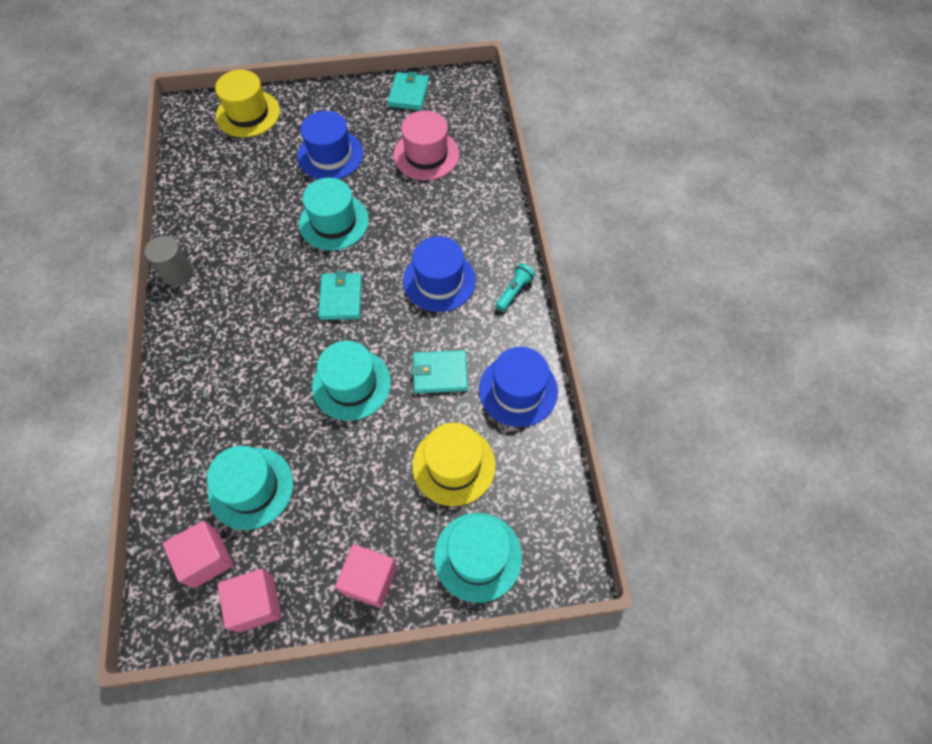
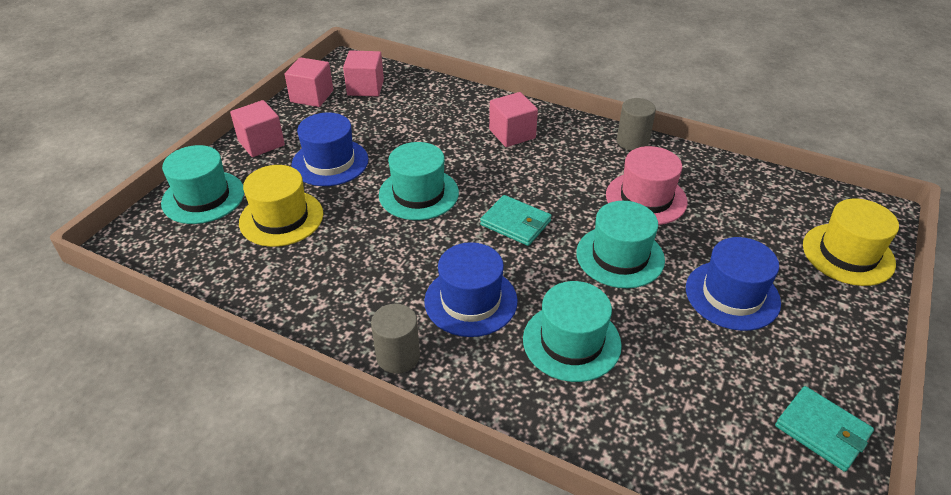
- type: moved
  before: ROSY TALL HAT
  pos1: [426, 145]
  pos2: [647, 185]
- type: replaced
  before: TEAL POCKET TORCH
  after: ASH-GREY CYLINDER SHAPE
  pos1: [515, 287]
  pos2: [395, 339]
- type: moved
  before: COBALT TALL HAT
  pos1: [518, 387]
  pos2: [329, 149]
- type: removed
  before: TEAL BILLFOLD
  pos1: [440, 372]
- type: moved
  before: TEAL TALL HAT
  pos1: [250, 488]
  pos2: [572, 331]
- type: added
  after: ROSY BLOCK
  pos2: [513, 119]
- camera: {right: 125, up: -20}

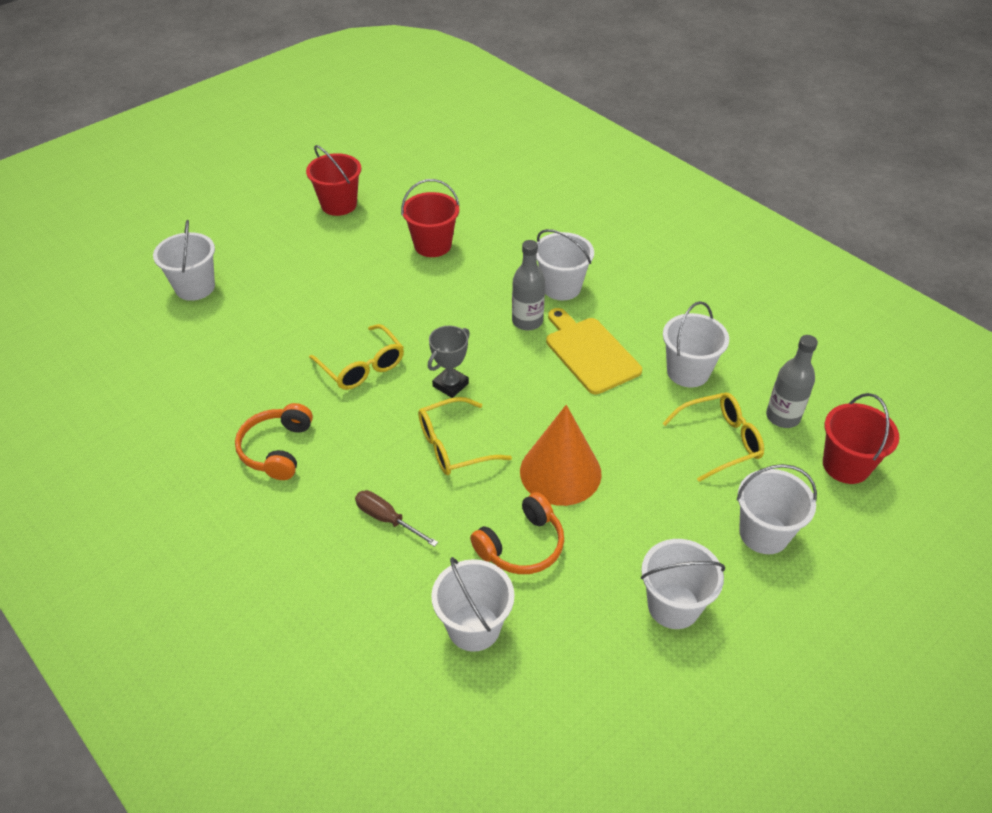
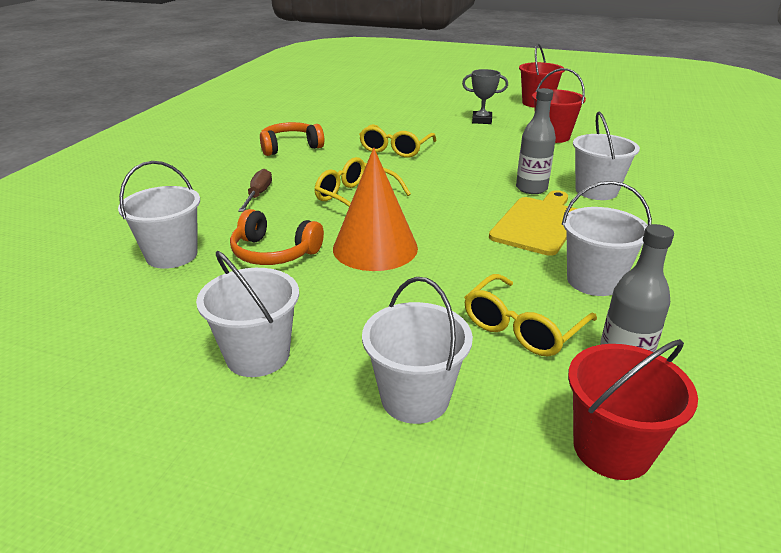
- type: removed
  before: WHITE SAND BUCKET
  pos1: [184, 260]
- type: moved
  before: ASH-GREY PRIZE CUP
  pos1: [449, 362]
  pos2: [485, 96]
- type: turned
  before: BRIGHT YELLOW SPECTACLES
  pos1: [713, 437]
  pos2: [530, 315]
  turn: 90
- camera: {right: 60, up: -15}

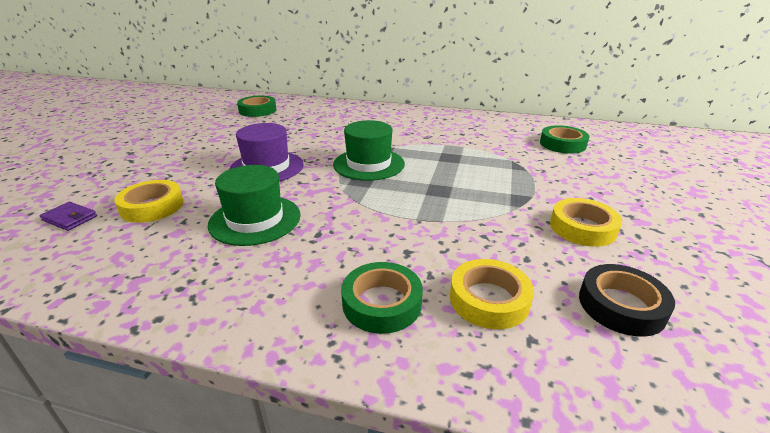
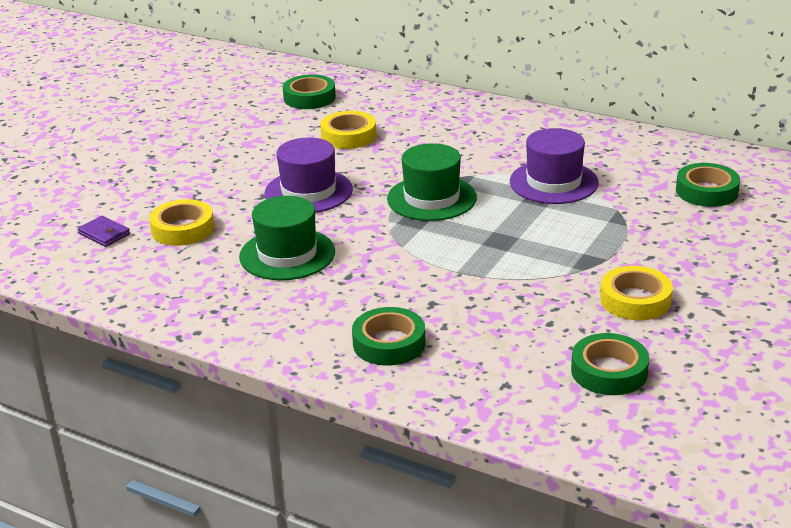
- type: moved
  before: BRIGHT YELLOW TAPE
  pos1: [492, 294]
  pos2: [348, 130]
- type: recoloured
  before: JET-BLACK TAPE
  after: LEAF-GREEN TAPE
  pos1: [627, 300]
  pos2: [610, 364]
- type: added
  after: PURPLE TALL HAT
  pos2: [554, 166]
- camera: {right: 15, up: 0}

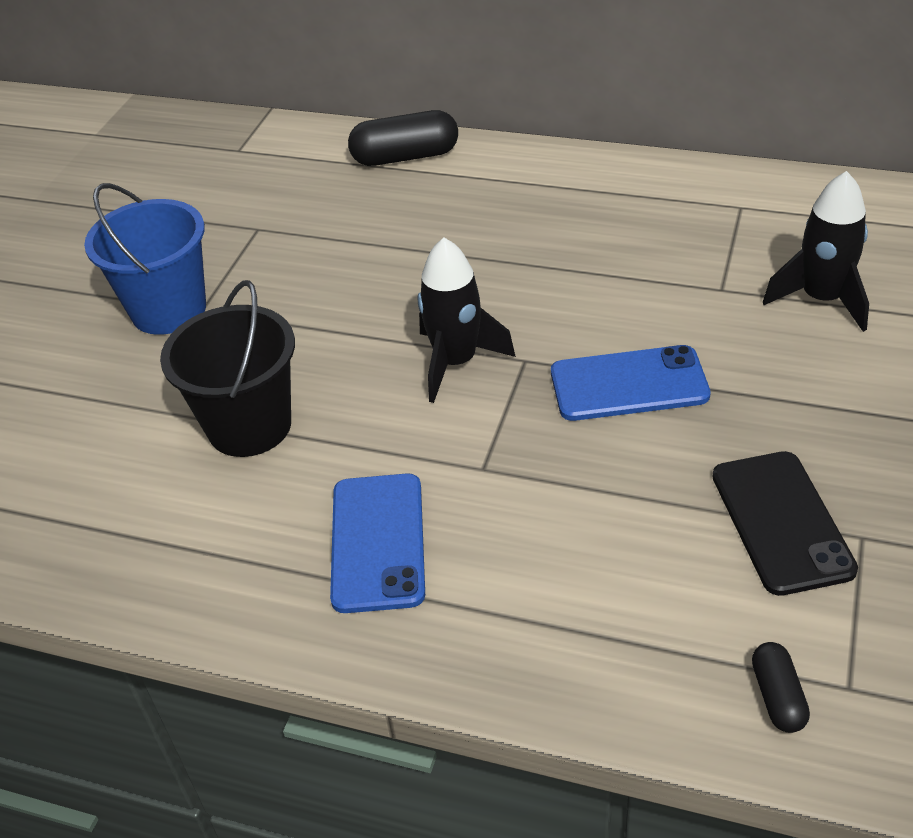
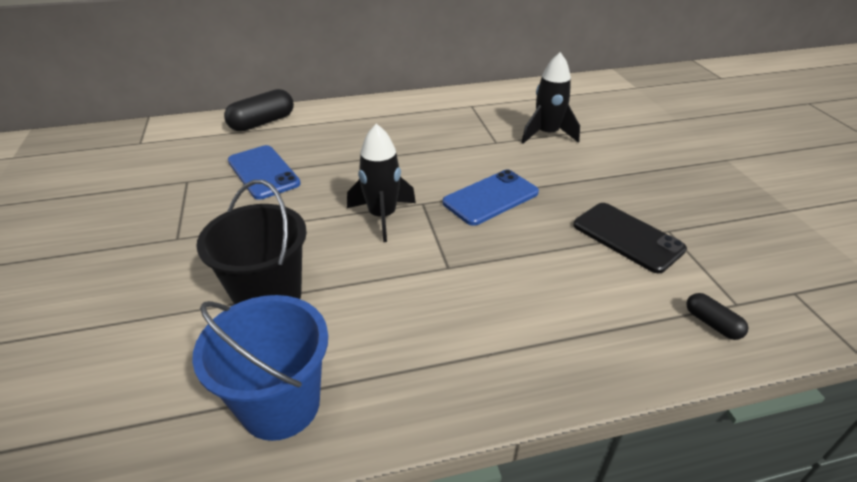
- type: moved
  before: COBALT SAND BUCKET
  pos1: [145, 259]
  pos2: [260, 368]
- type: moved
  before: COBALT PHONE
  pos1: [377, 543]
  pos2: [264, 172]
- camera: {right: -35, up: -5}

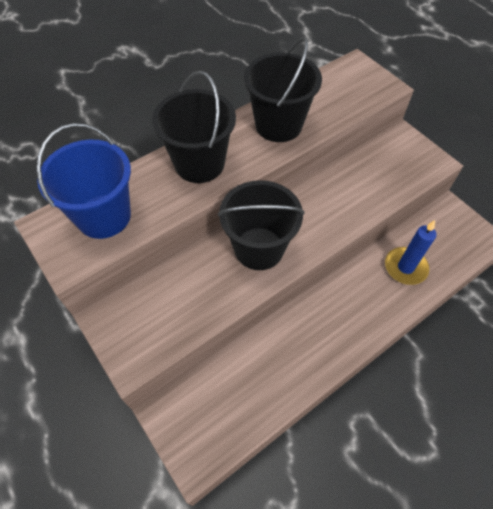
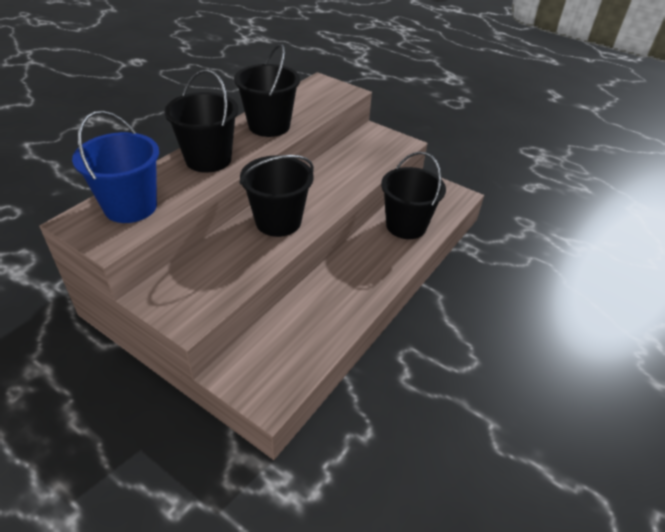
- type: replaced
  before: COBALT WAX CANDLE
  after: JET-BLACK SAND BUCKET
  pos1: [410, 252]
  pos2: [413, 195]
- camera: {right: -20, up: -15}

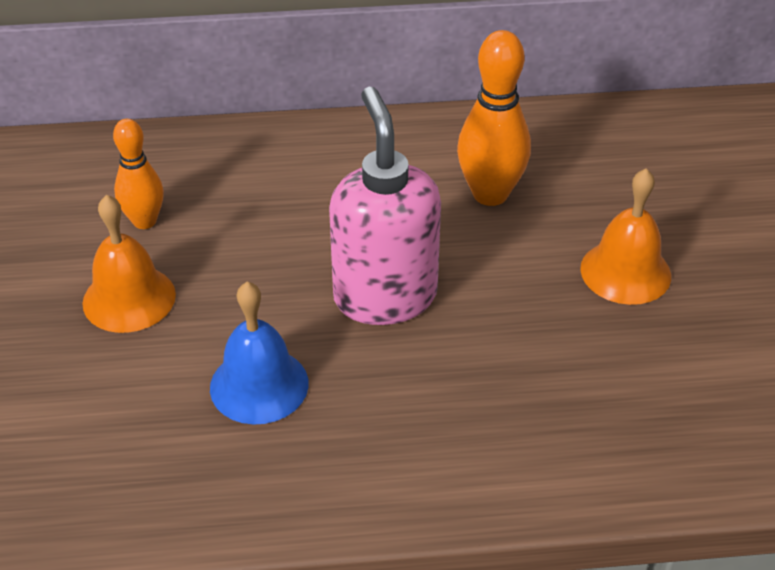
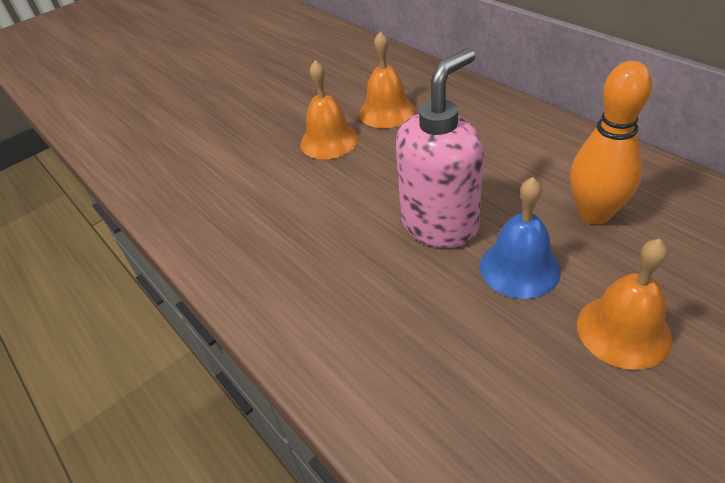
- type: replaced
  before: ORANGE-COLOURED TENPIN
  after: ORANGE-COLOURED HAND BELL
  pos1: [138, 174]
  pos2: [387, 79]
- type: moved
  before: COBALT HAND BELL
  pos1: [259, 353]
  pos2: [520, 238]
- camera: {right: 60, up: 0}

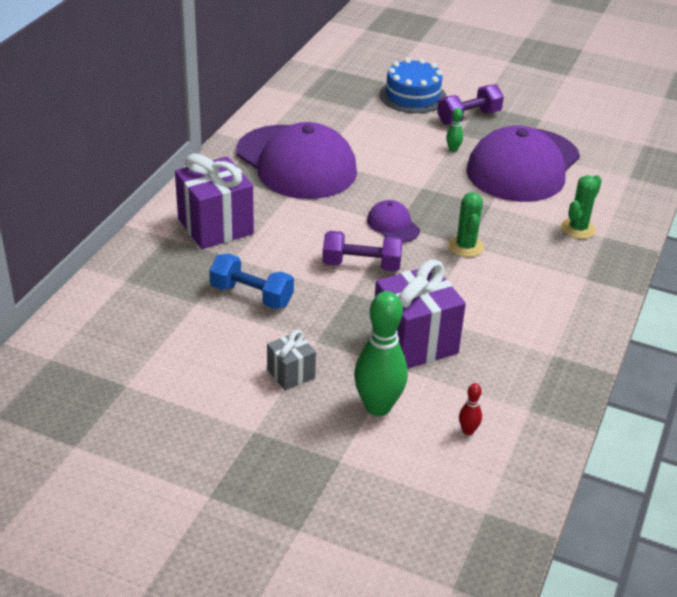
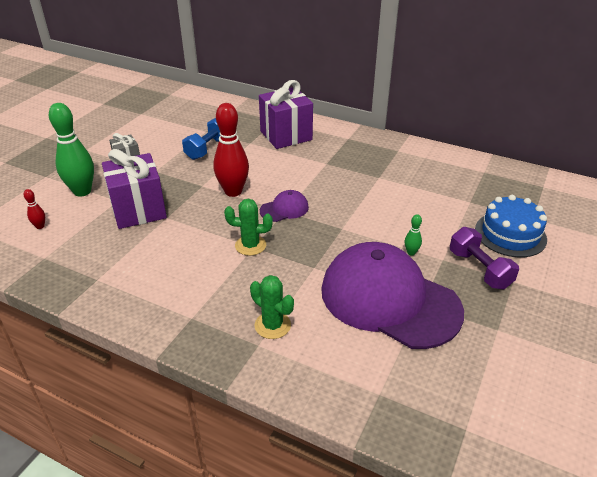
- type: removed
  before: PURPLE PEAKED CAP
  pos1: [296, 160]
- type: replaced
  before: PURPLE FREE WEIGHT
  after: SCARLET TENPIN
  pos1: [362, 251]
  pos2: [231, 150]
- camera: {right: 95, up: 0}

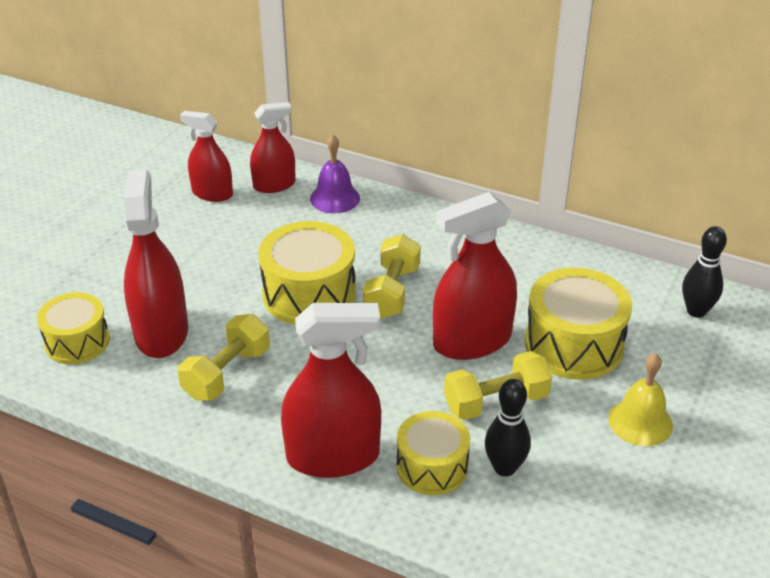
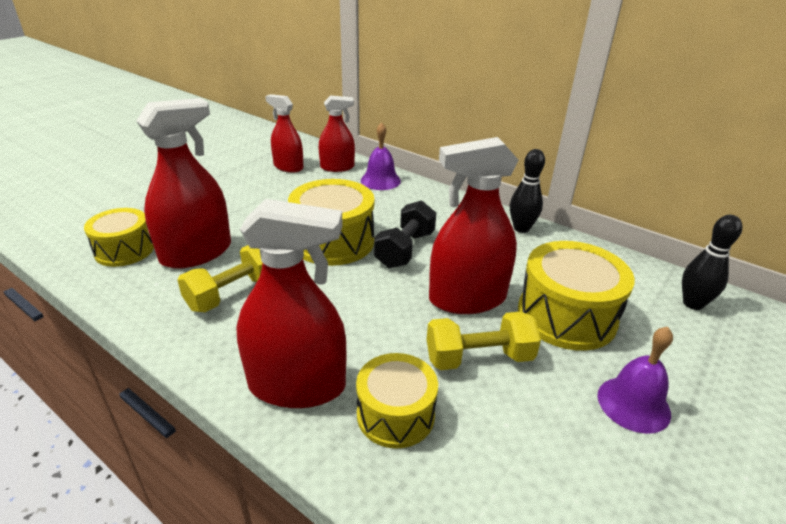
- type: turned
  before: SCARLET SPRAYER
  pos1: [156, 263]
  pos2: [183, 183]
  turn: 45
- type: recoloured
  before: BRIGHT YELLOW FREE WEIGHT
  after: JET-BLACK FREE WEIGHT
  pos1: [392, 276]
  pos2: [405, 234]
- type: recoloured
  before: BRIGHT YELLOW HAND BELL
  after: PURPLE HAND BELL
  pos1: [641, 399]
  pos2: [635, 380]
- type: moved
  before: JET-BLACK TENPIN
  pos1: [508, 428]
  pos2: [527, 191]
- camera: {right: 10, up: -5}

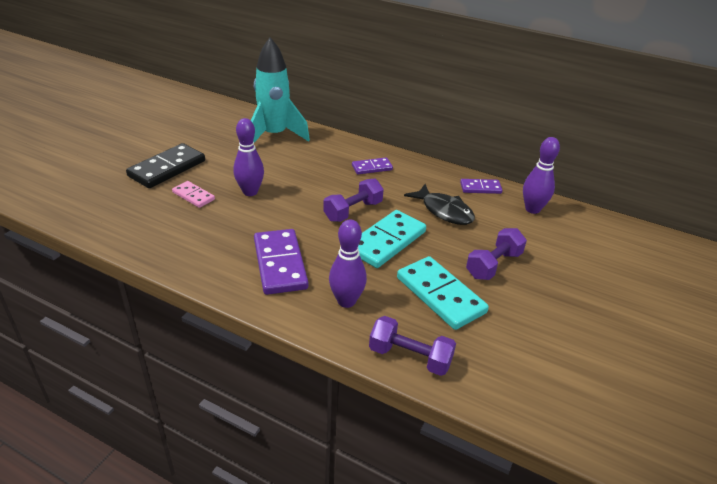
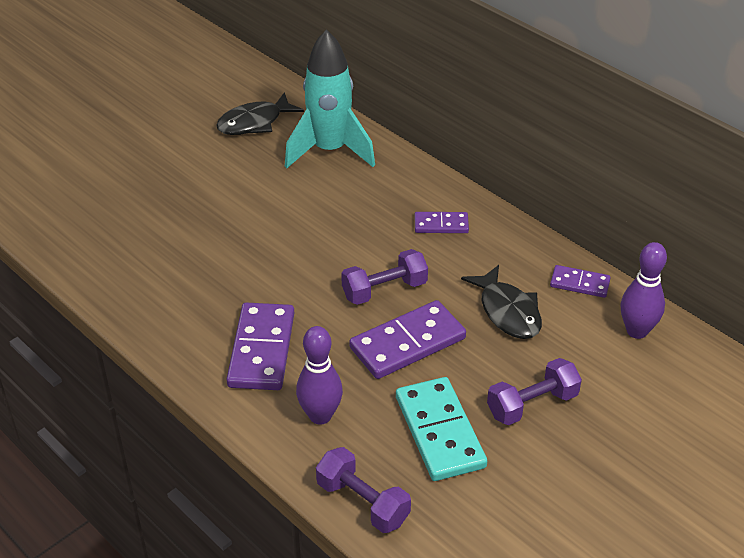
- type: removed
  before: PURPLE TENPIN
  pos1: [248, 157]
- type: removed
  before: JET-BLACK DOMINO
  pos1: [165, 165]
- type: removed
  before: ROSY DOMINO
  pos1: [193, 194]
- type: recoloured
  before: TEAL DOMINO
  after: PURPLE DOMINO
  pos1: [392, 239]
  pos2: [407, 339]
- type: added
  after: JET-BLACK FISH FIGURE
  pos2: [260, 113]
- camera: {right: 20, up: 5}

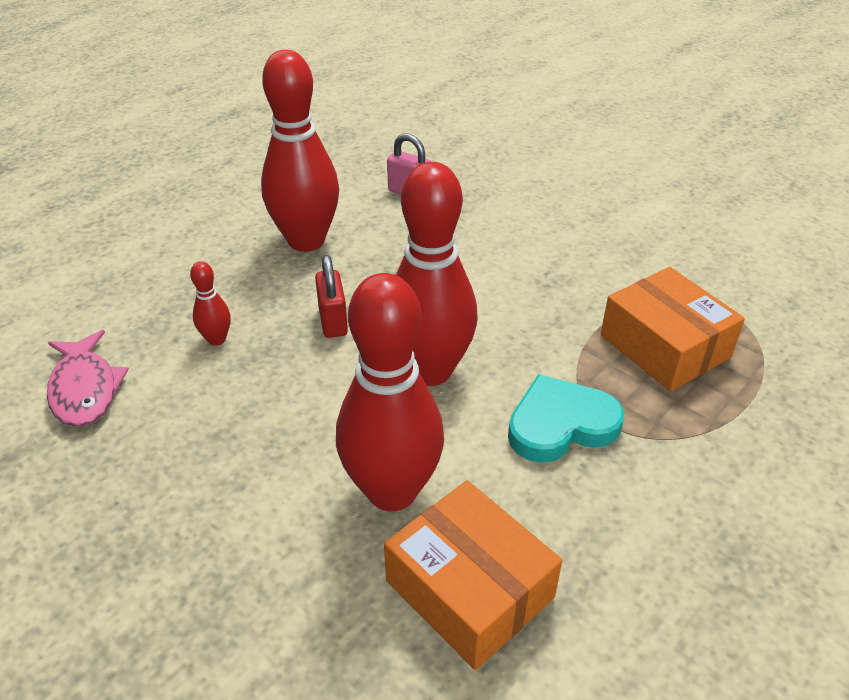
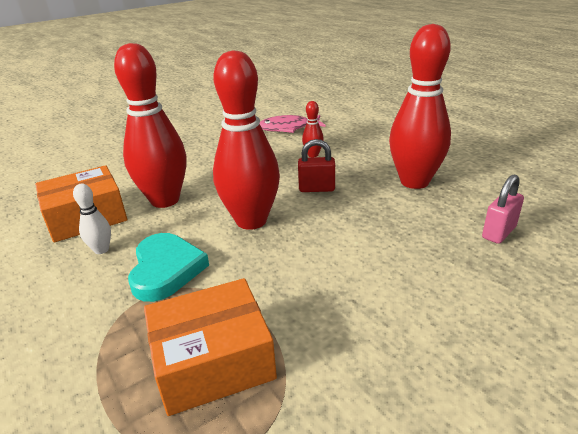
- type: added
  after: WHITE TENPIN
  pos2: [92, 218]
- camera: {right: 105, up: -10}

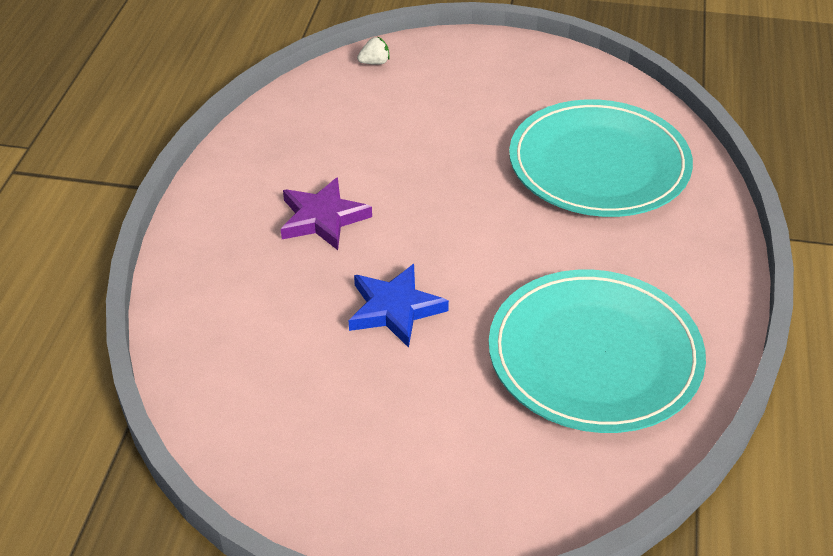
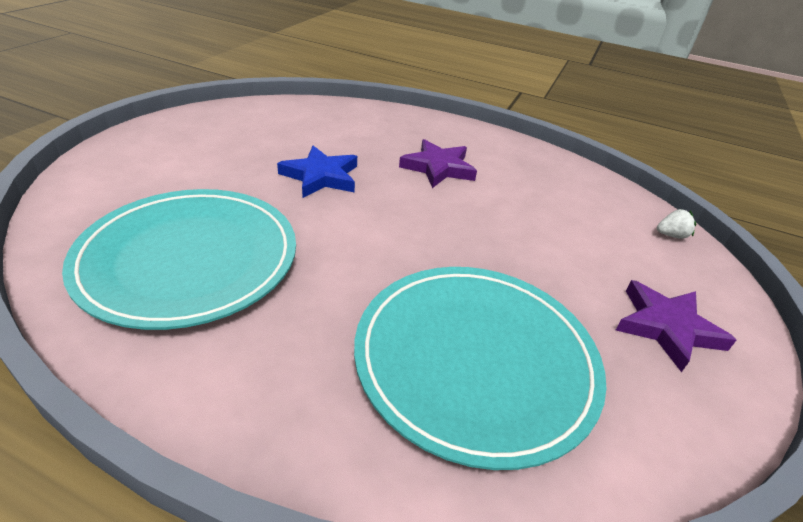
- type: turned
  before: WHITE BERRY
  pos1: [373, 50]
  pos2: [676, 224]
  turn: -90
- type: added
  after: PURPLE STAR
  pos2: [676, 326]
- camera: {right: 100, up: -5}

